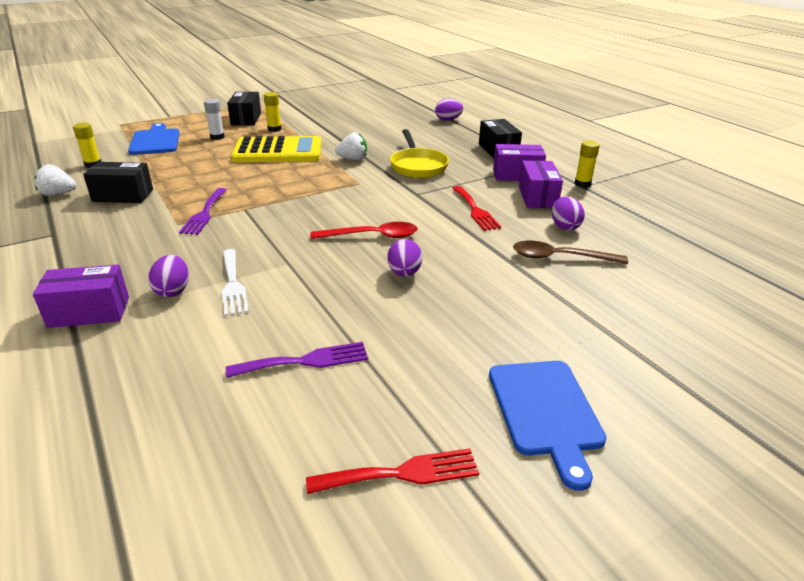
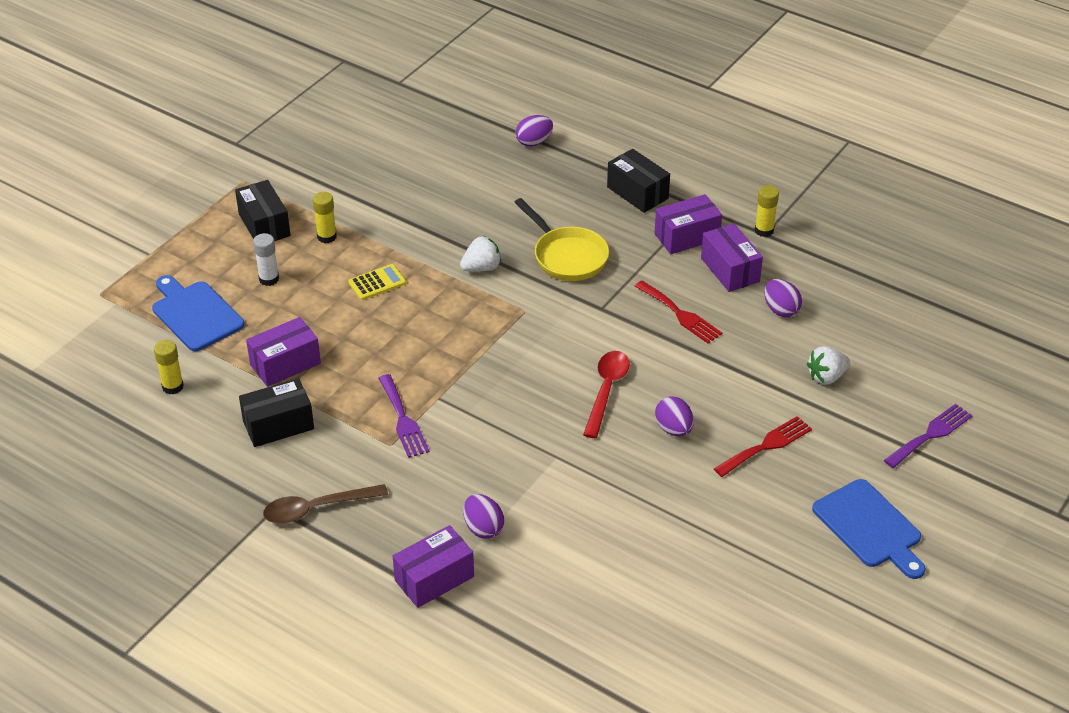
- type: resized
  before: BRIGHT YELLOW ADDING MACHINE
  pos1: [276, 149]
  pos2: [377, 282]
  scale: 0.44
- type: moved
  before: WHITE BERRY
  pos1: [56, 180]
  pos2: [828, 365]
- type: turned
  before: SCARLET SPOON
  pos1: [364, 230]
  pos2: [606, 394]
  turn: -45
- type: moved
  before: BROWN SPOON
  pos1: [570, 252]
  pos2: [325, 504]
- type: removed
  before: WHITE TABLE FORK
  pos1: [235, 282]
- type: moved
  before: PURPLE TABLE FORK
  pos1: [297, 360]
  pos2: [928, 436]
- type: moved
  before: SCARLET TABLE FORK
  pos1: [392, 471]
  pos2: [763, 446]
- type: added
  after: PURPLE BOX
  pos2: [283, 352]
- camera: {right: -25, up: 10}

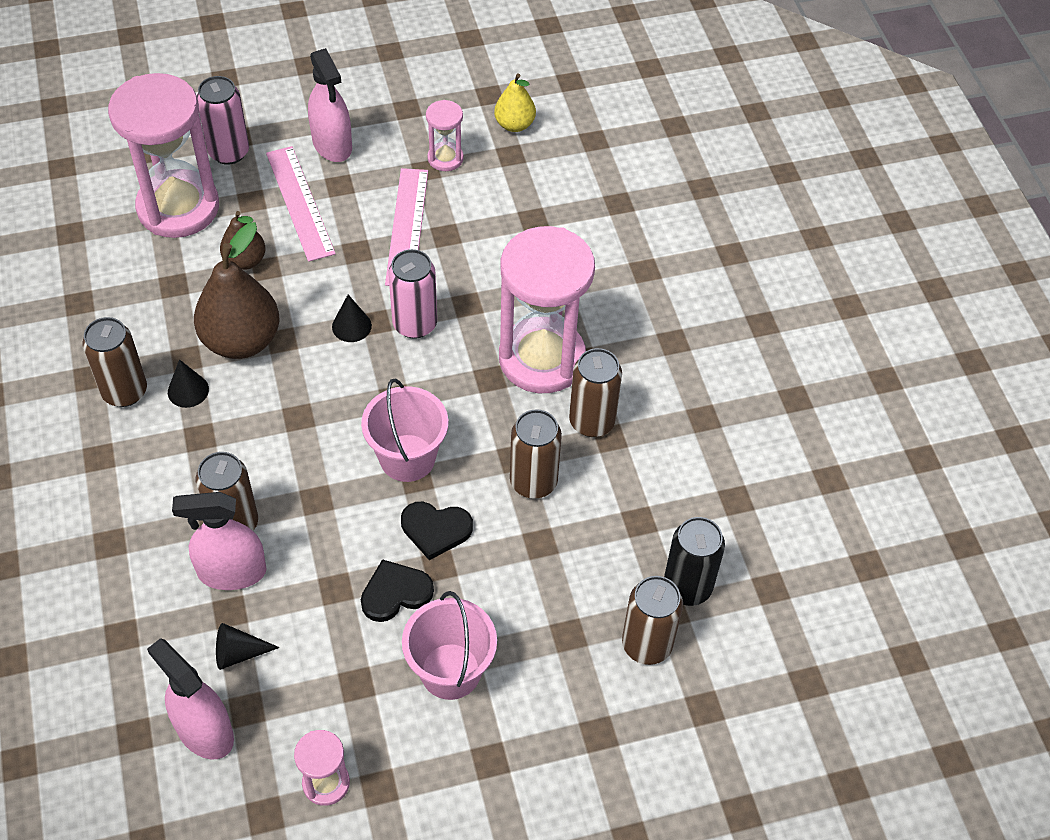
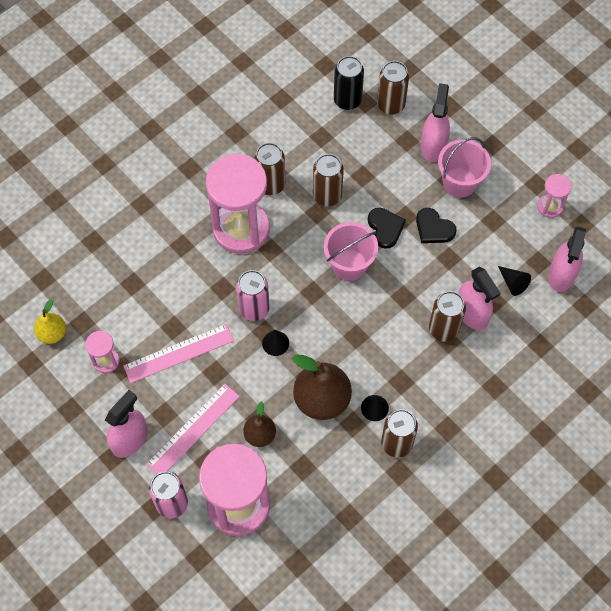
- type: added
  after: ROSY SPRAYER
  pos2: [435, 122]
- camera: {right: -115, up: 10}

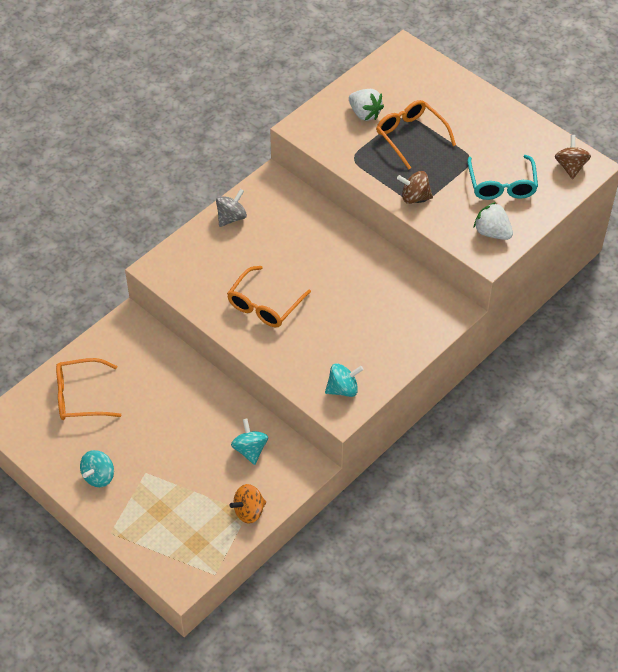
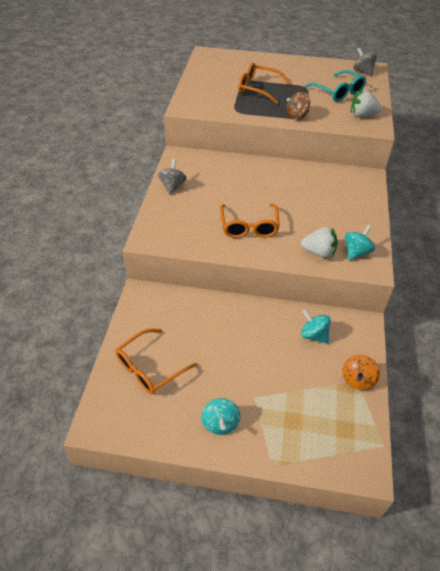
- type: moved
  before: WHITE BERRY
  pos1: [366, 105]
  pos2: [319, 242]
- type: recoloured
  before: BROWN WHIRLIGIG
  after: ASH-GREY WHIRLIGIG
  pos1: [573, 157]
  pos2: [365, 61]
- camera: {right: -35, up: -5}

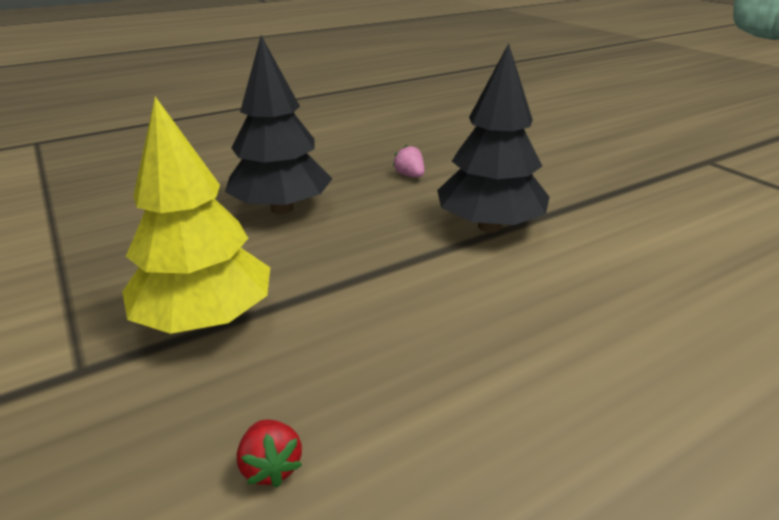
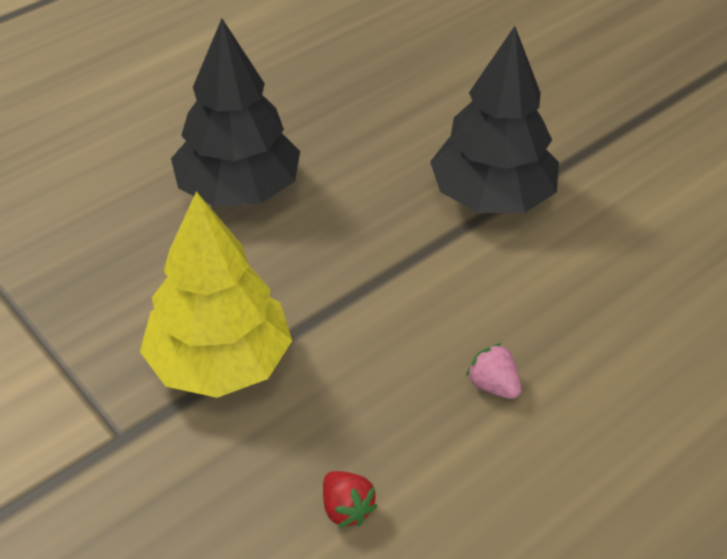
- type: moved
  before: ROSY BERRY
  pos1: [408, 161]
  pos2: [493, 371]
- camera: {right: -10, up: 15}

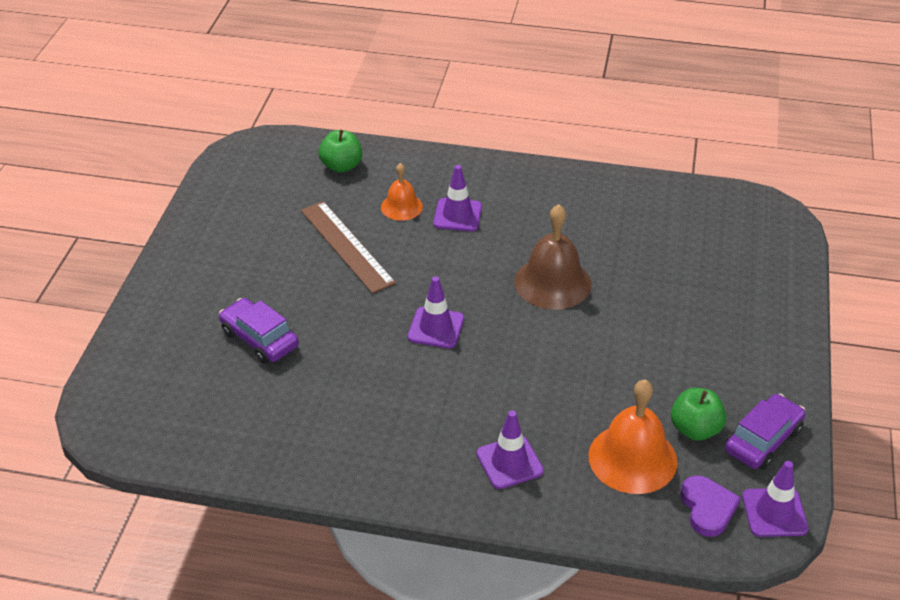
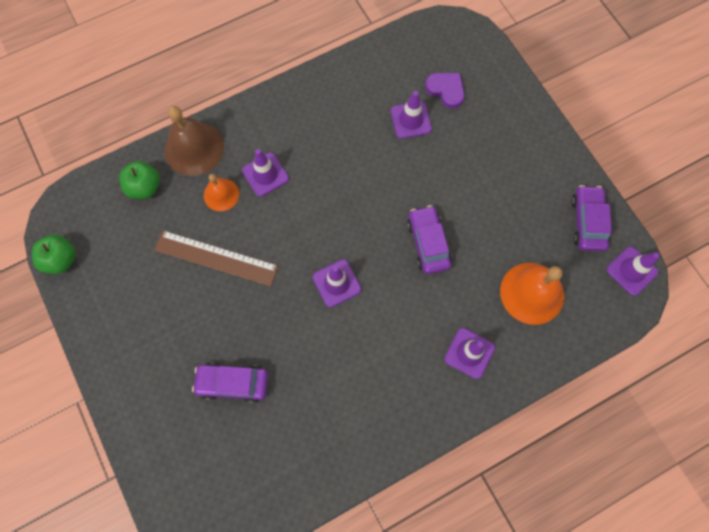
- type: moved
  before: BROWN HAND BELL
  pos1: [552, 257]
  pos2: [194, 141]
- type: moved
  before: LEAF-GREEN APPLE
  pos1: [698, 414]
  pos2: [53, 254]
- type: moved
  before: PURPLE HEART SHAPE
  pos1: [711, 506]
  pos2: [445, 90]
- type: added
  after: PURPLE SAFETY CONE
  pos2: [411, 115]
- type: added
  after: PURPLE CAR
  pos2: [429, 239]
- camera: {right: -40, up: 30}

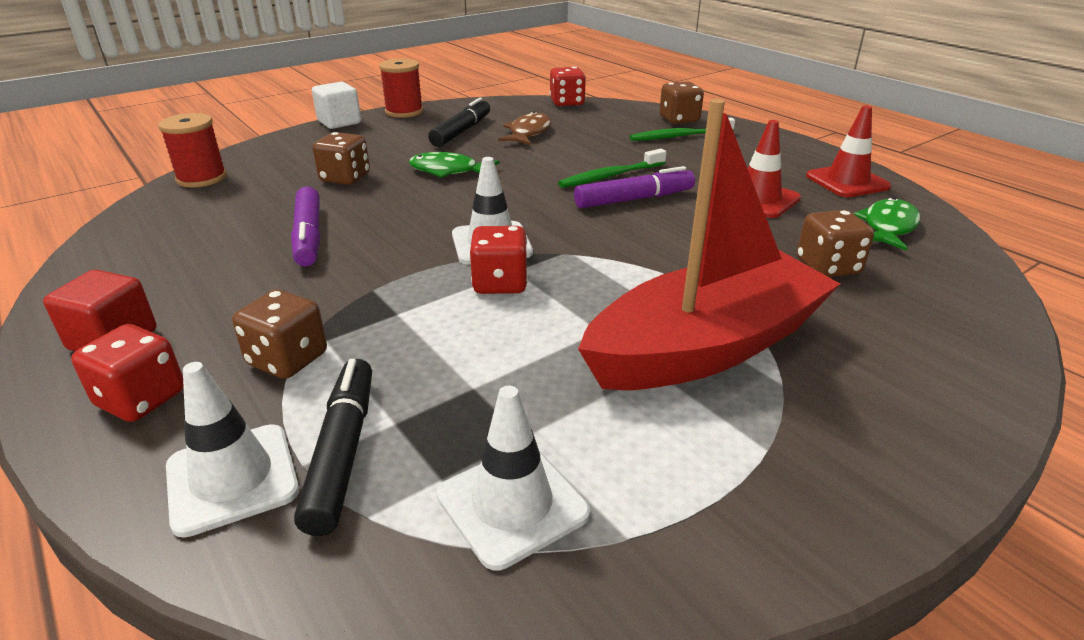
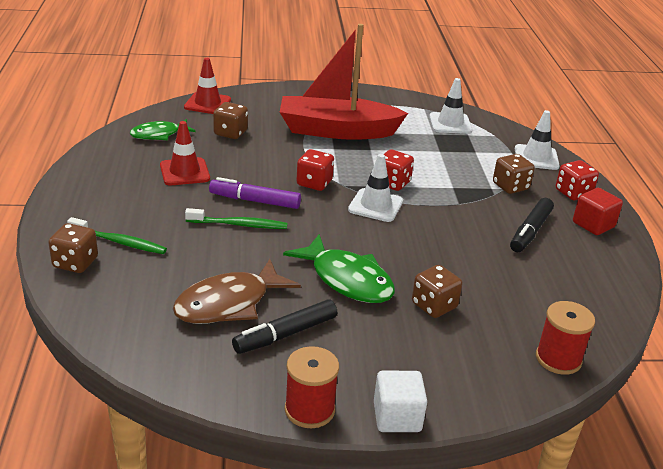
- type: moved
  before: SCARLET DIE
  pos1: [567, 86]
  pos2: [315, 170]
- type: moved
  before: SCARLET SAFETY CONE
  pos1: [848, 151]
  pos2: [207, 86]
- type: resized
  before: BROWN FISH FIGURE
  pos1: [524, 128]
  pos2: [237, 291]
  scale: 1.54
- type: resized
  before: LEAF-GREEN FISH FIGURE
  pos1: [454, 165]
  pos2: [339, 268]
  scale: 1.54
- type: removed
  before: PURPLE MARKER PEN
  pos1: [305, 226]
- type: moved
  before: JET-BLACK MARKER PEN
  pos1: [333, 447]
  pos2: [532, 225]
- camera: {right: -150, up: 0}

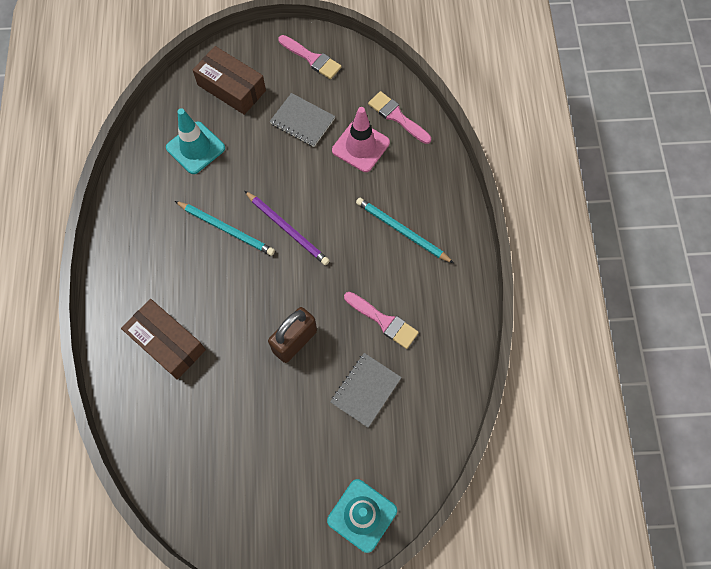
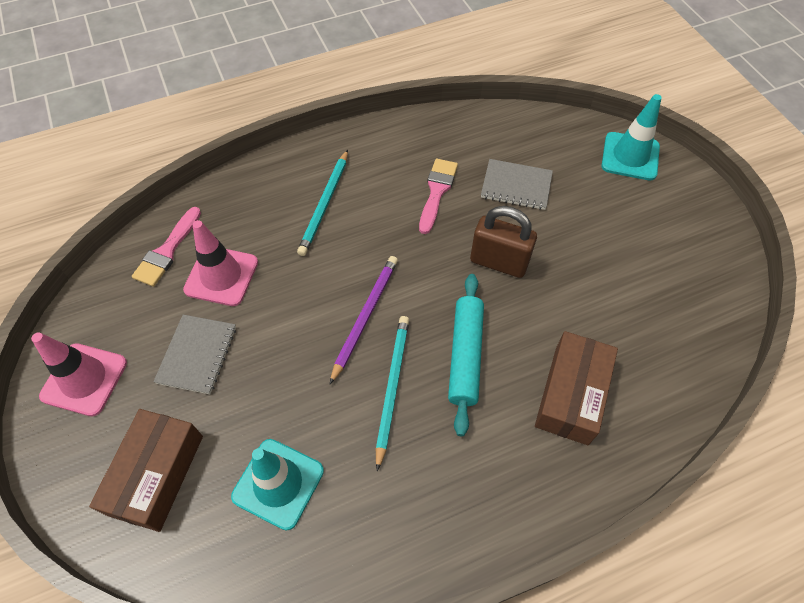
- type: replaced
  before: ROSY BRUSH
  after: ROSY SAFETY CONE
  pos1: [310, 57]
  pos2: [79, 374]
- type: added
  after: TEAL PASTRY ROLLER
  pos2: [466, 355]
- camera: {right: -110, up: -10}

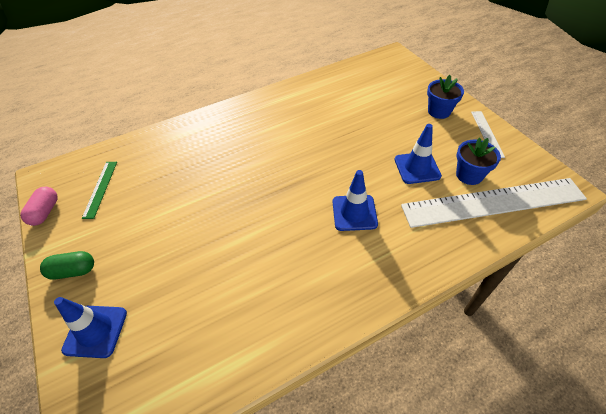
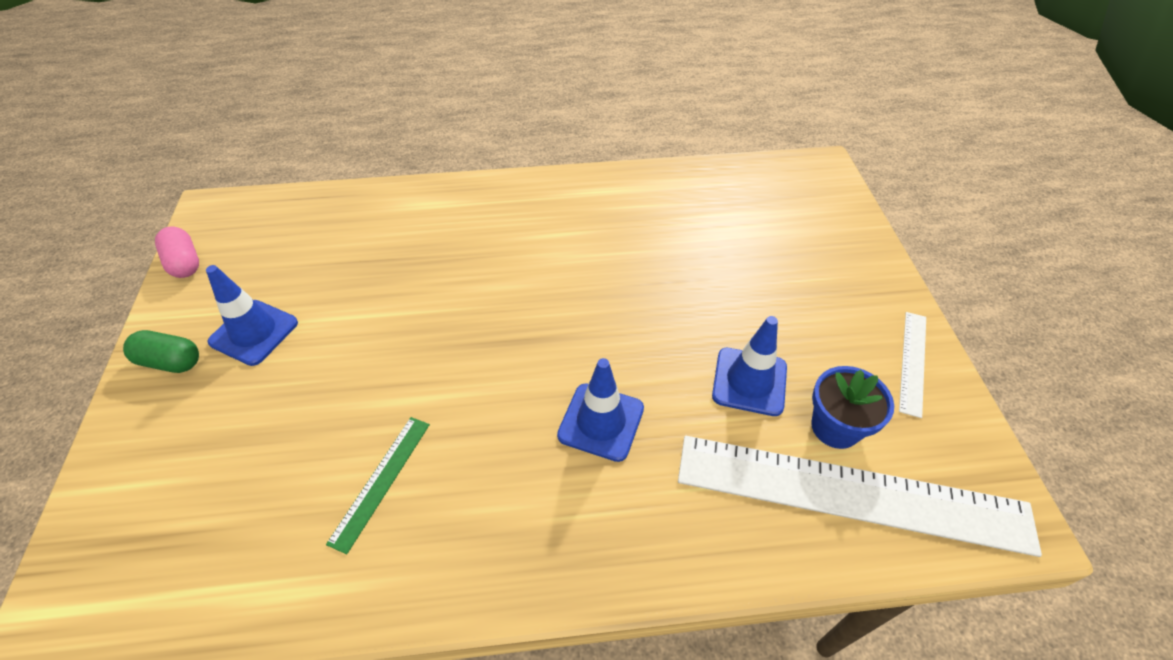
- type: removed
  before: COBALT PLANT POT
  pos1: [445, 97]
- type: moved
  before: LEAF-GREEN RULER
  pos1: [99, 190]
  pos2: [378, 485]
- type: turned
  before: ROSY PILL SHAPE
  pos1: [39, 206]
  pos2: [177, 252]
  turn: -60
- type: moved
  before: COBALT SAFETY CONE
  pos1: [90, 327]
  pos2: [252, 315]
- camera: {right: 20, up: 0}

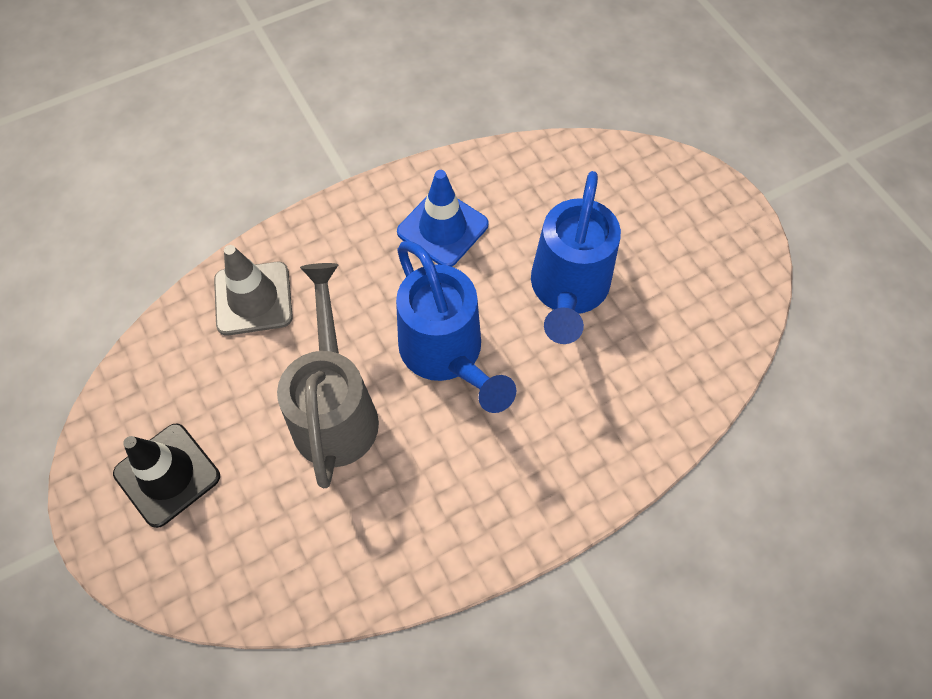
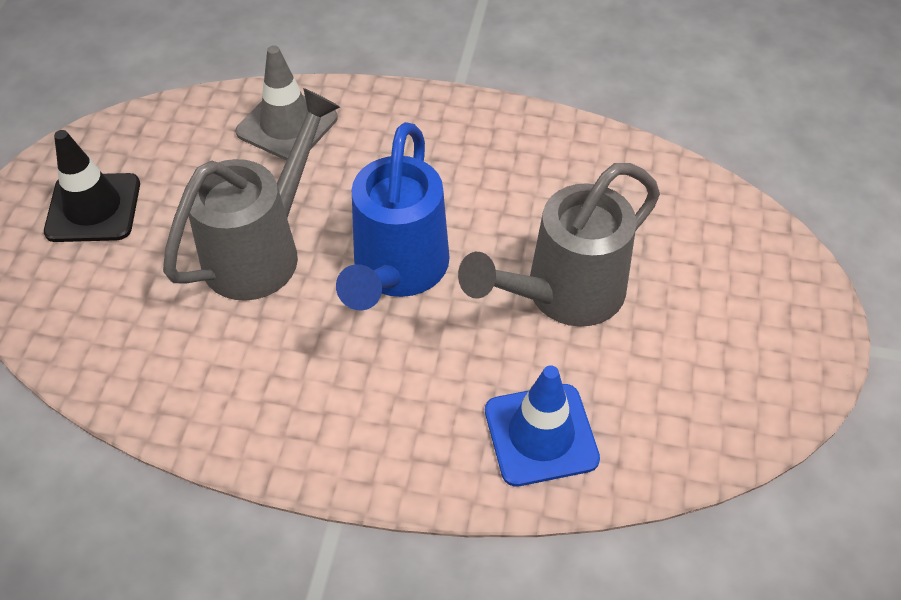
- type: moved
  before: COBALT SAFETY CONE
  pos1: [443, 218]
  pos2: [542, 426]
- type: recoloured
  before: COBALT WATERING POT
  after: ASH-GREY WATERING POT
  pos1: [576, 257]
  pos2: [559, 245]
- camera: {right: 40, up: -10}

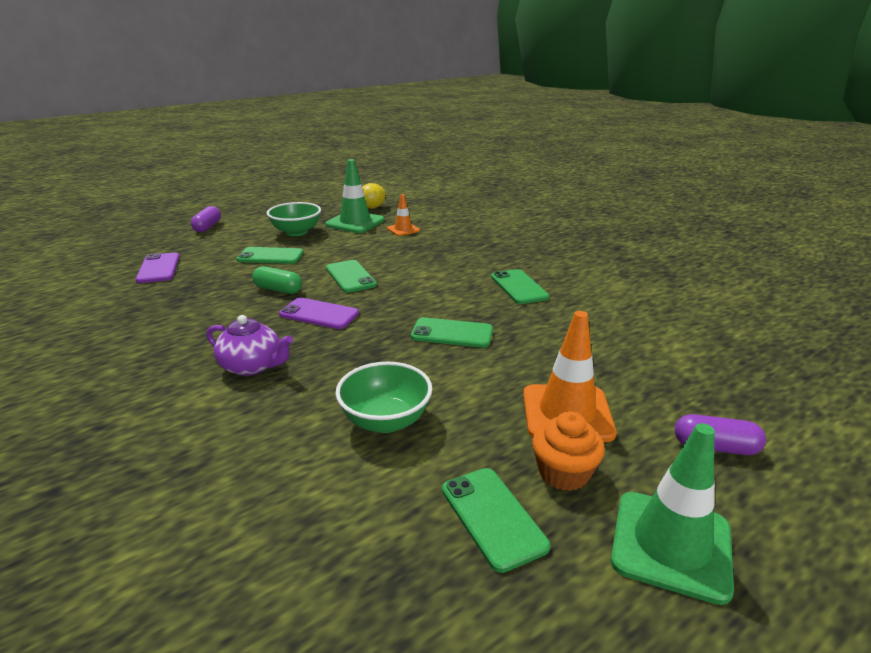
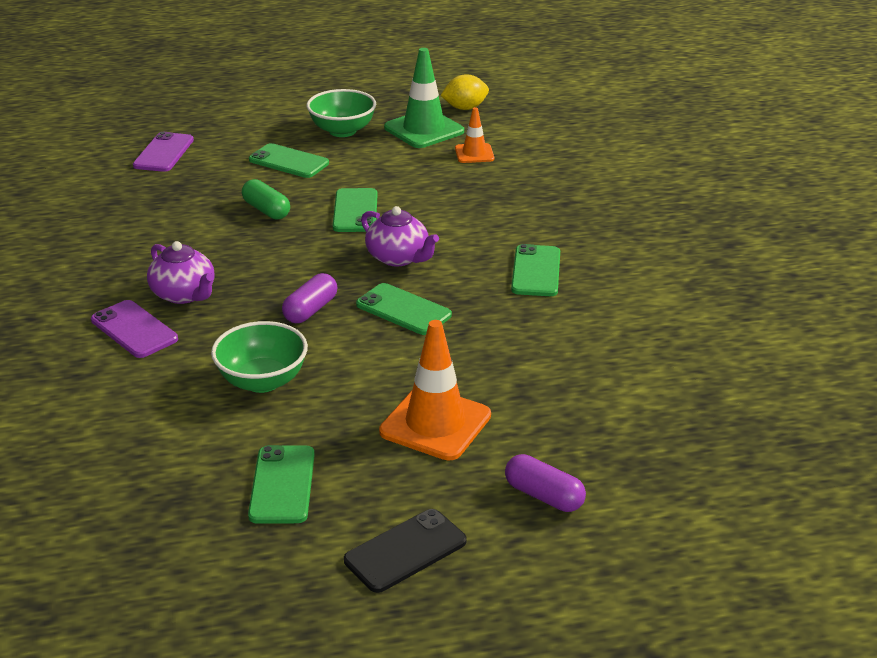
- type: moved
  before: PURPLE PILL SHAPE
  pos1: [206, 219]
  pos2: [309, 298]
- type: moved
  before: PURPLE PHONE
  pos1: [319, 313]
  pos2: [134, 329]
- type: removed
  before: ORANGE-COLOURED CUPCAKE
  pos1: [568, 451]
- type: replaced
  before: LEAF-GREEN SAFETY CONE
  after: JET-BLACK PHONE
  pos1: [672, 514]
  pos2: [405, 551]
- type: added
  after: PURPLE TEAPOT
  pos2: [400, 236]
- camera: {right: 25, up: 5}

